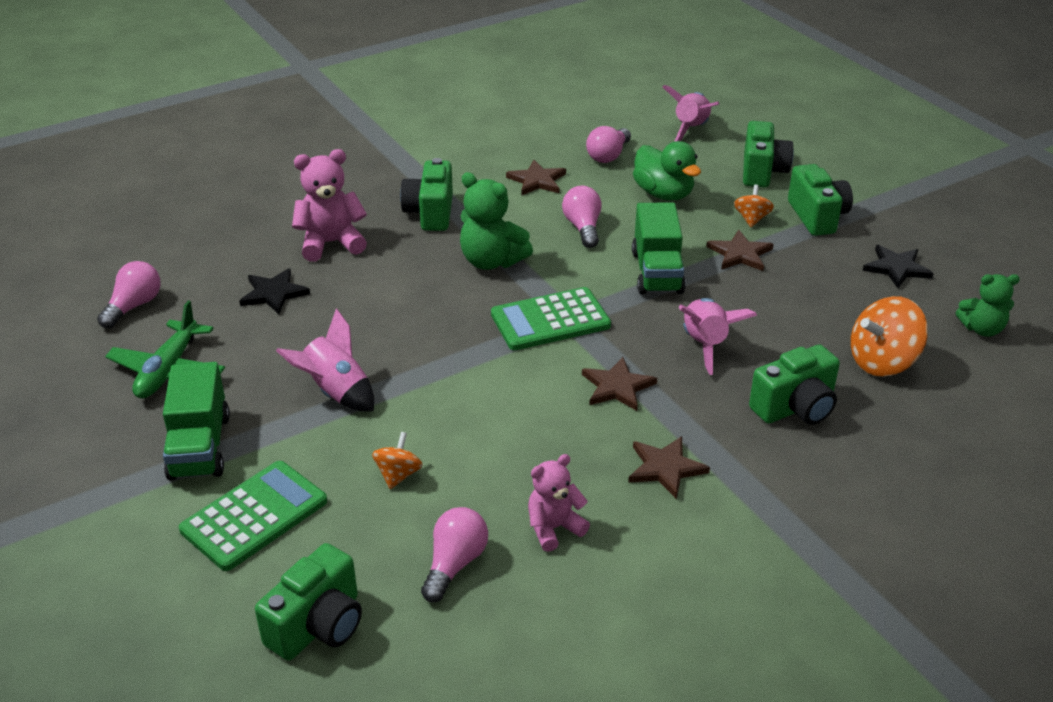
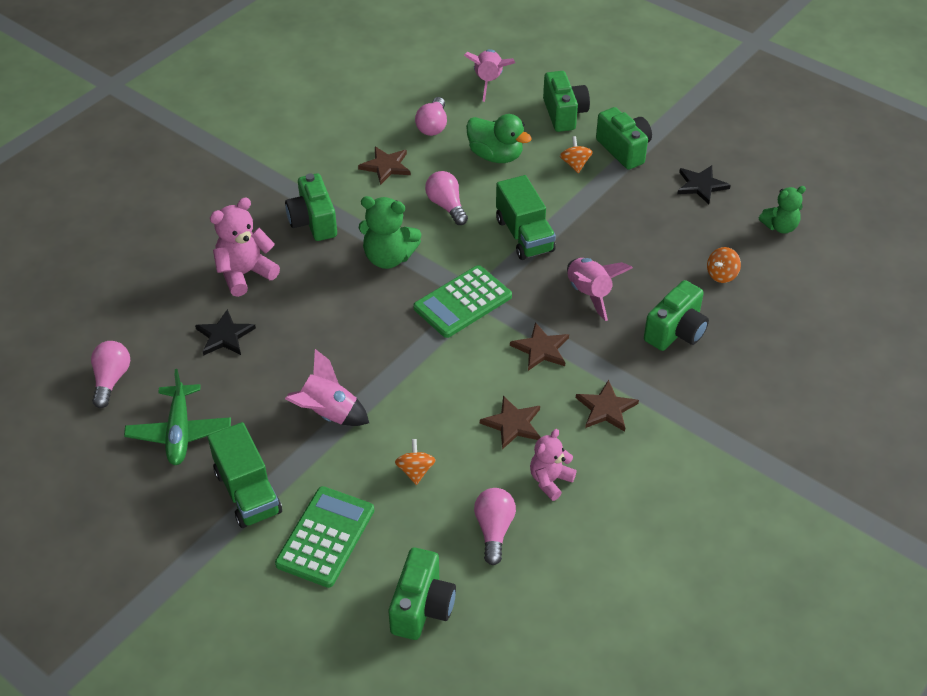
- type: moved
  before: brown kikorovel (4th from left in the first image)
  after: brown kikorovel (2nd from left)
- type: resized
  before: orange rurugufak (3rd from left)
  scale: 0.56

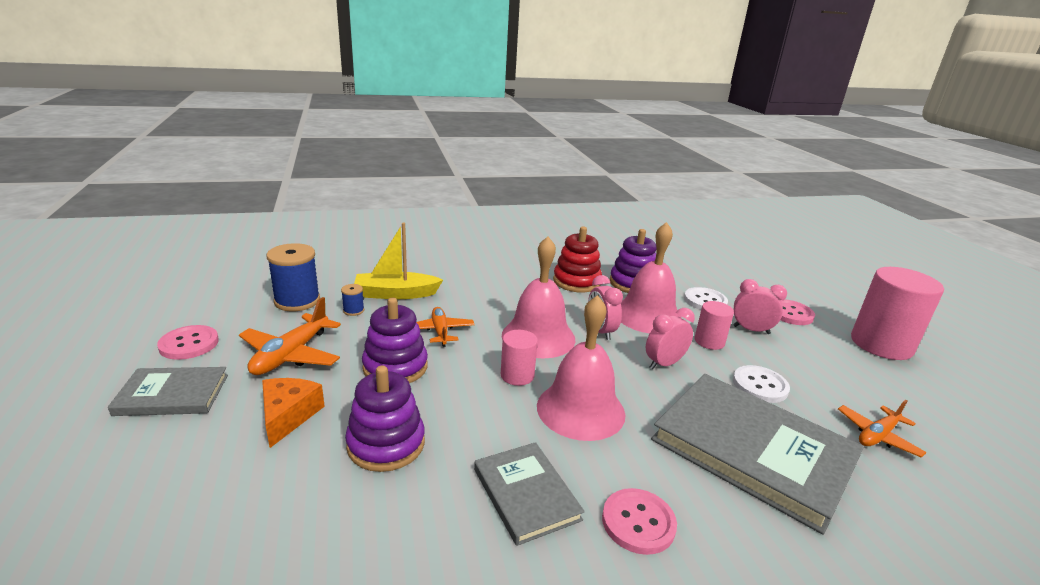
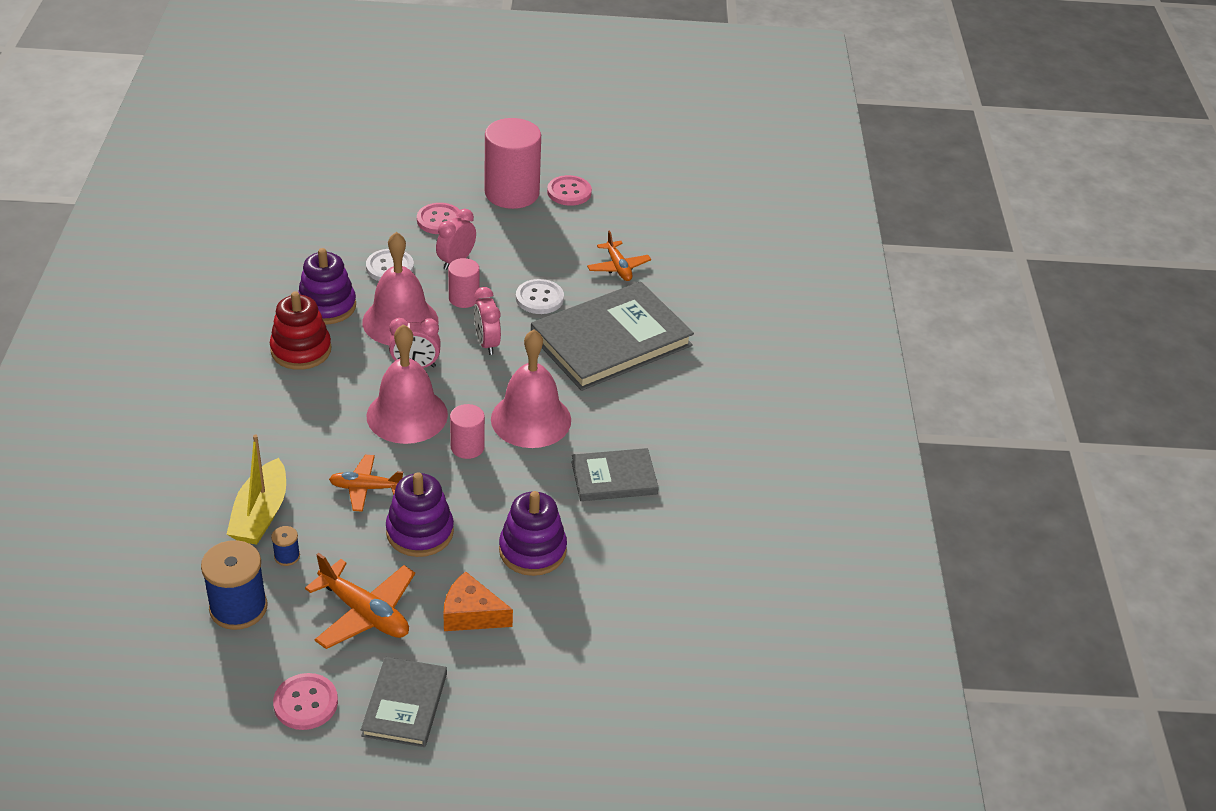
- type: moved
  before: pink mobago (2nd from left in the first image)
  after: pink mobago (3rd from left)

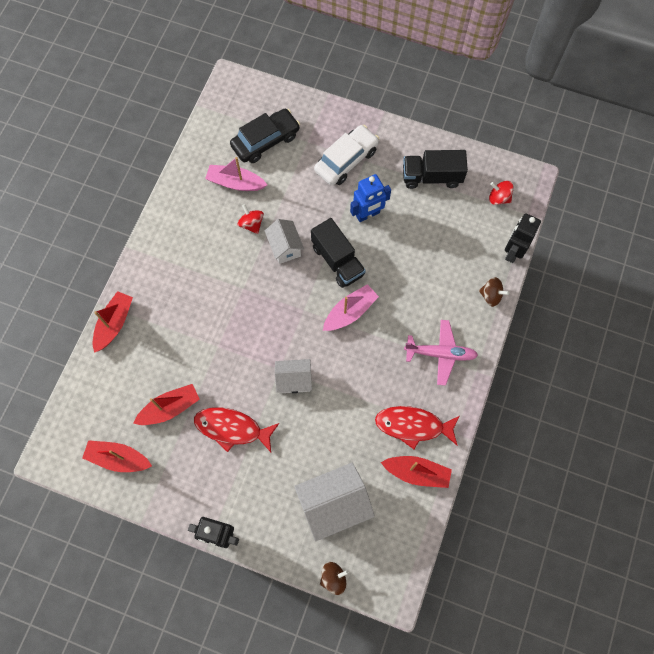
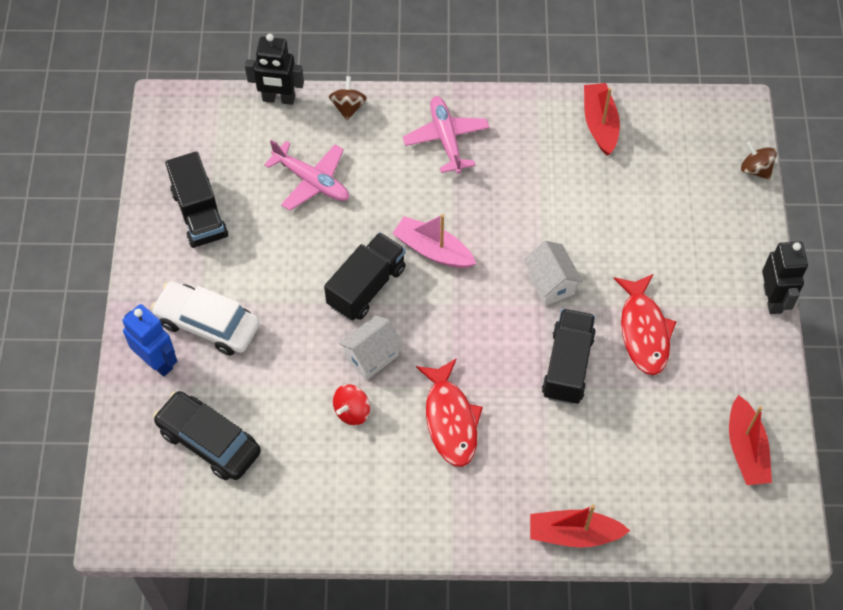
- type: removed
  before: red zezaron (3rd from left)
- type: removed
  before: pink zezaron (1st from left)
- type: removed
  before: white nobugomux (3rd from left)
- type: moved
  before: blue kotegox
- type: moved
  before: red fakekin (2nd from left in the first image)
  after: red fakekin (1st from left)
- type: removed
  before: red rurugufak (2nd from left)
- type: added
  after: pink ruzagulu (1st from left)
- type: added
  after: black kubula (3rd from left)

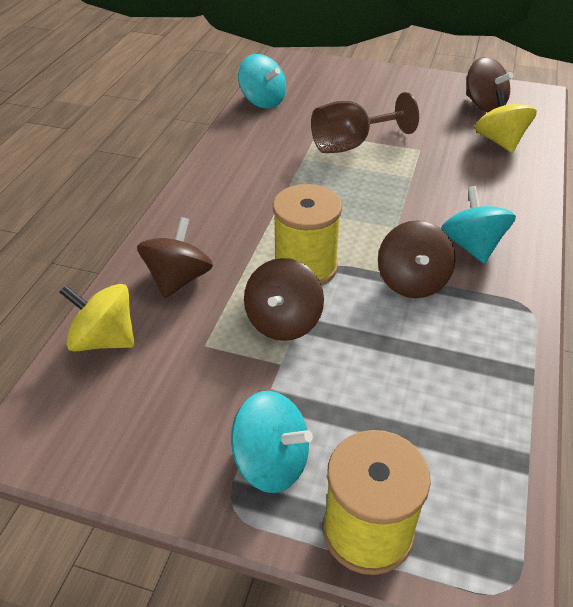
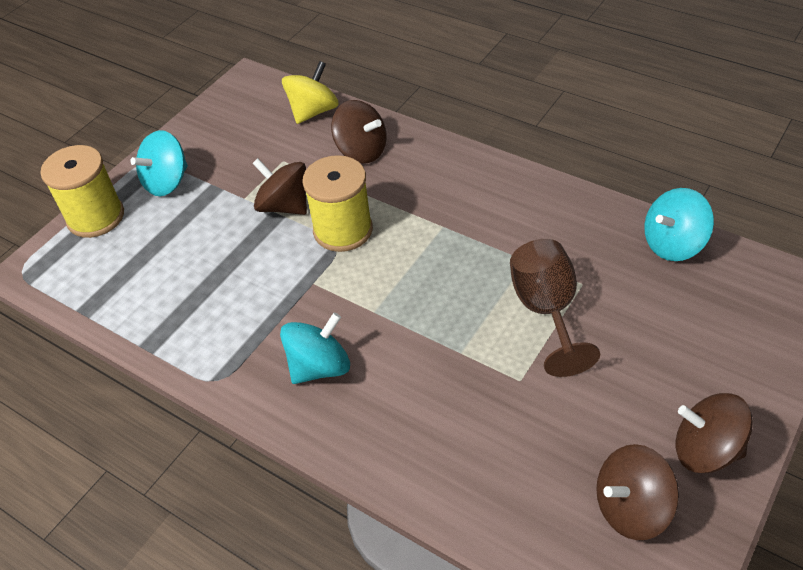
- type: moved
  before: brown rurugufak (3rd from left in the first image)
  after: brown rurugufak (4th from left)
- type: turned
  before: turquoise rurugufak (3rd from left in the first image)
  turn: -45
- type: removed
  before: yellow rurugufak (2nd from left)

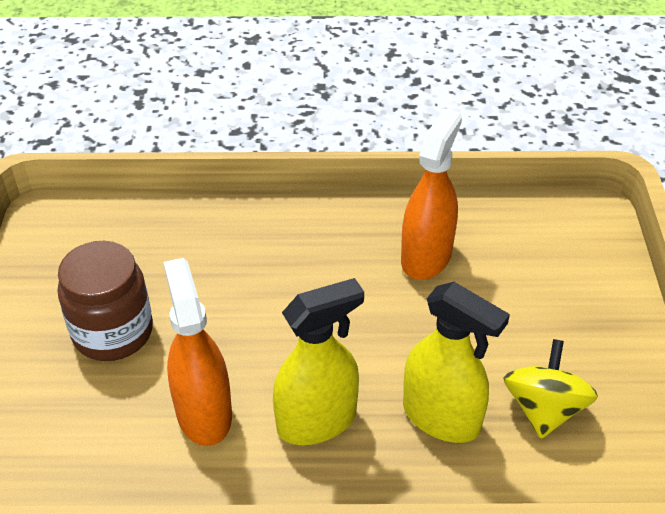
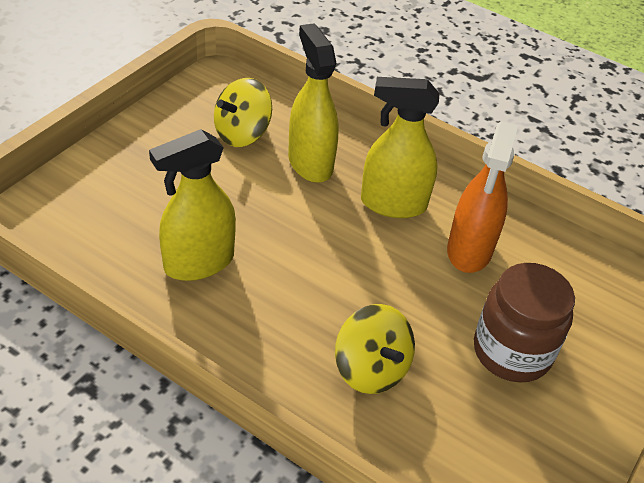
- type: recoloured
  before: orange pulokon (2nd from left)
  after: yellow pulokon (1st from left)
- type: added
  after: yellow rurugufak (2nd from left)

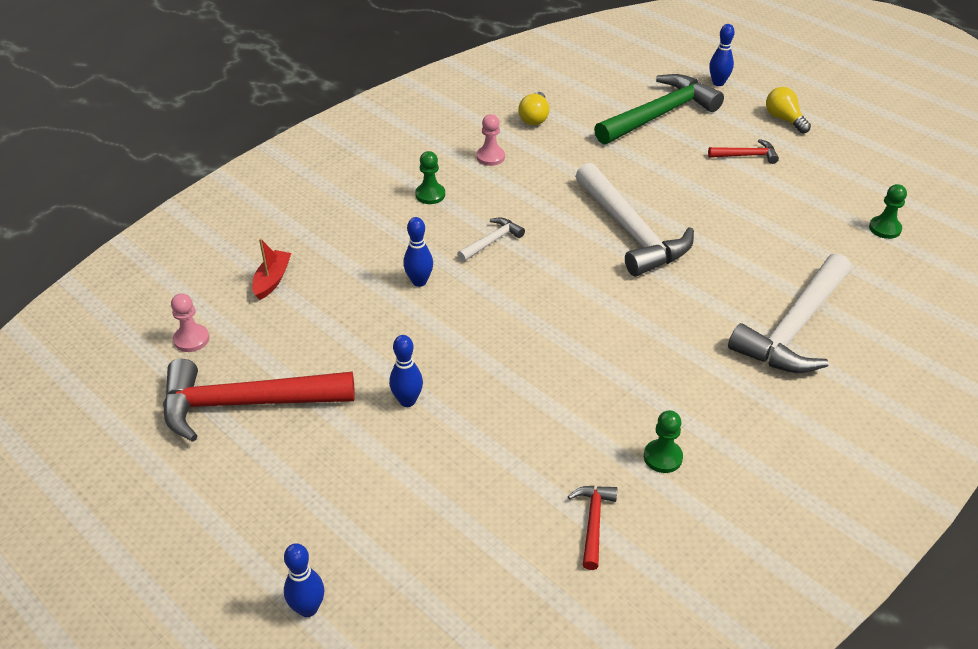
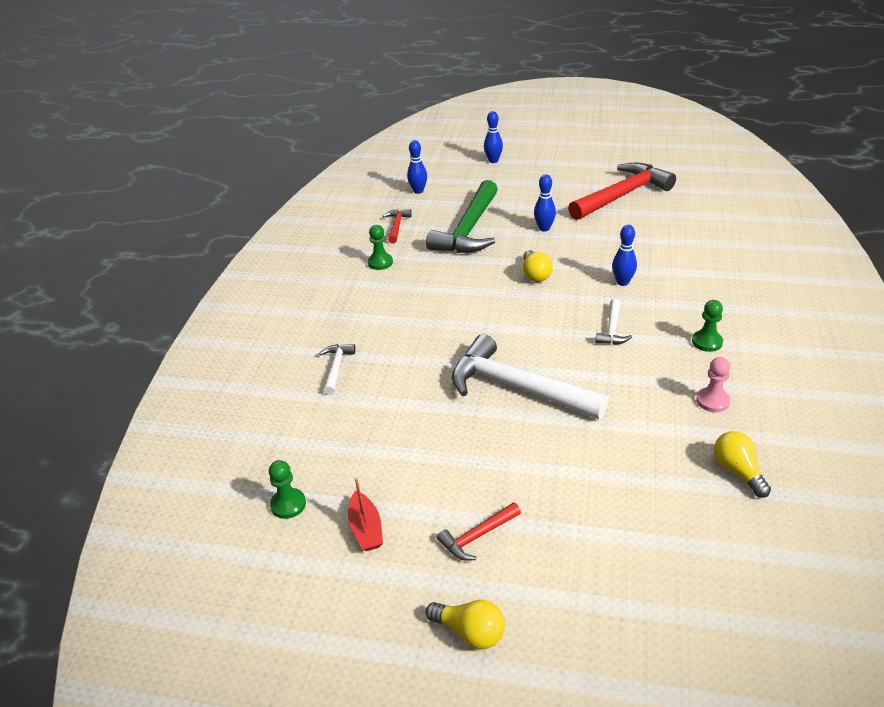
- type: removed
  before: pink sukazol (1st from left)
- type: moved
  before: red zezaron
- type: turned
  before: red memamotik (2nd from left in the first image)
  turn: -150
- type: moved
  before: green memamotik
- type: moved
  before: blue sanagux (4th from left in the first image)
  after: blue sanagux (1st from left)
- type: resized
  before: white memamotik (3rd from left in the first image)
  scale: 0.46
- type: added
  after: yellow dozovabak (2nd from left)

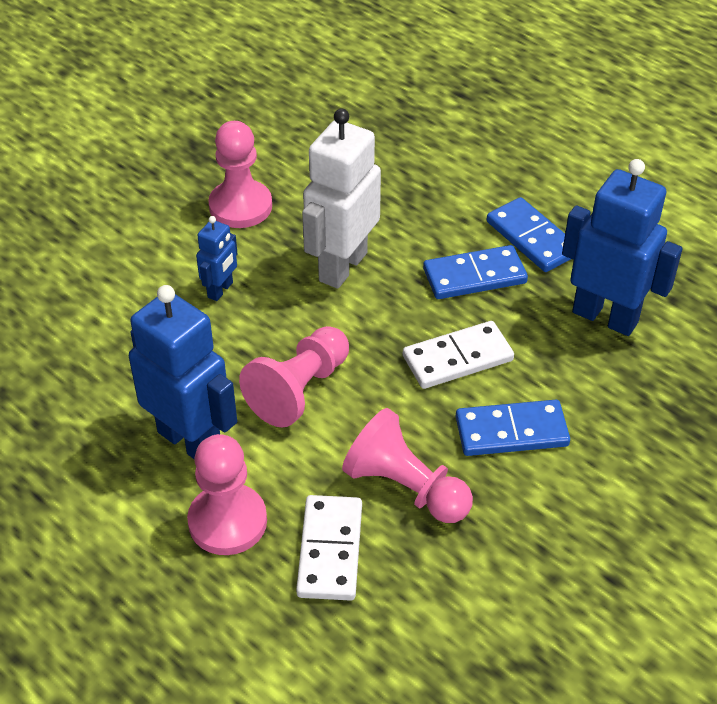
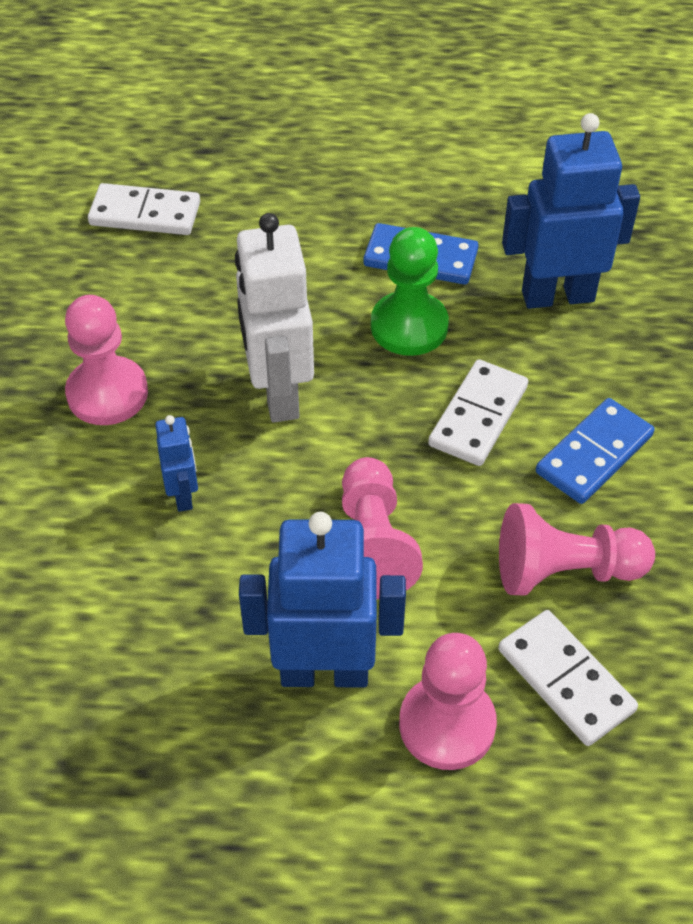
- type: replaced
  before: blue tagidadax (1st from left)
  after: green sukazol
- type: added
  after: white tagidadax (1st from left)

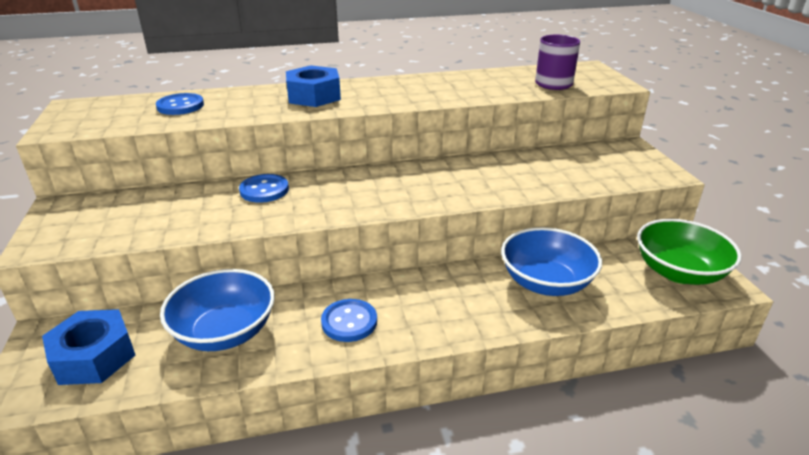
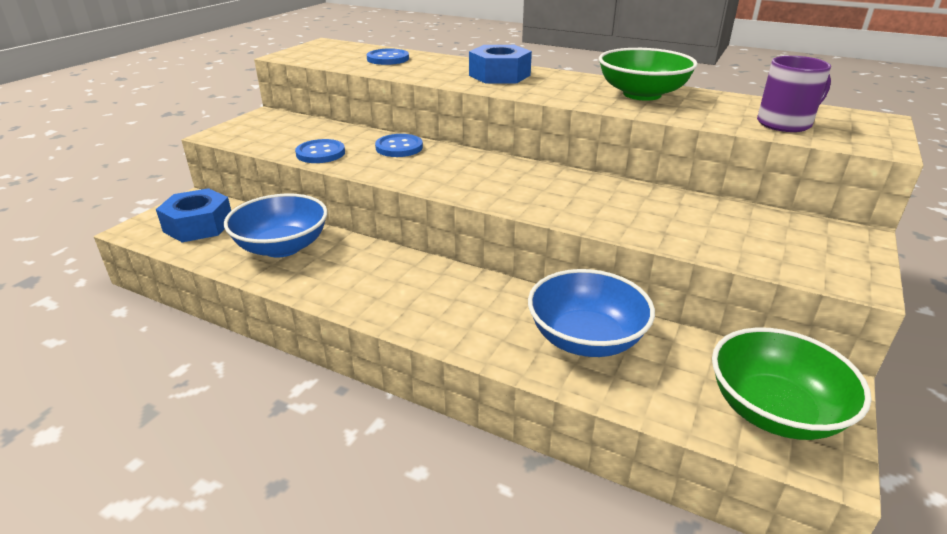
- type: moved
  before: blue mobago (3rd from left in the first image)
  after: blue mobago (1st from left)
- type: added
  after: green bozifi (1st from left)

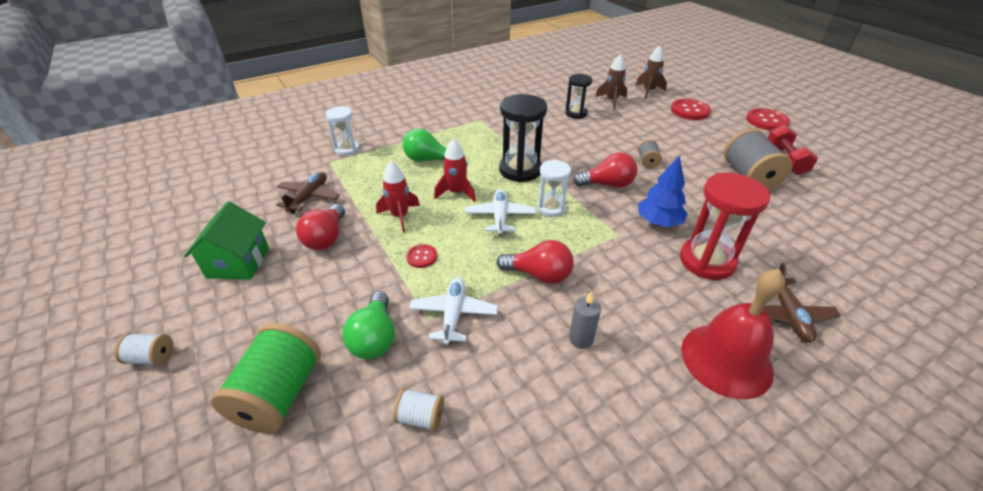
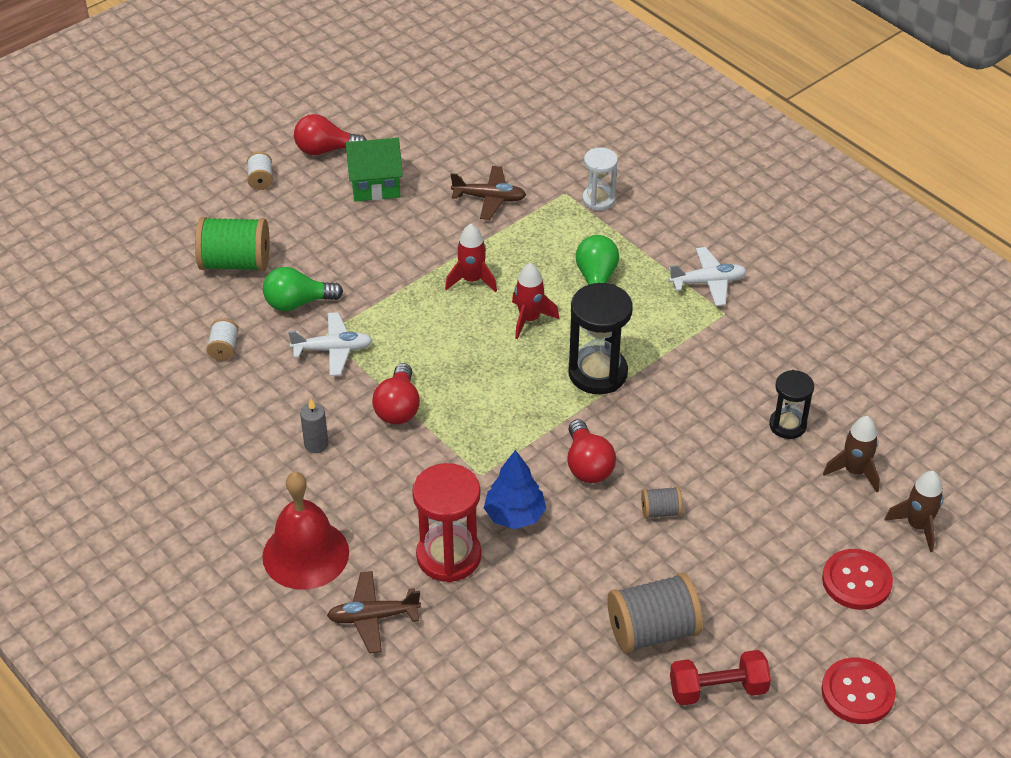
- type: moved
  before: red dozovabak (1st from left)
- type: removed
  before: red mobago (1st from left)
- type: moved
  before: white ruzagulu (2nd from left)
- type: removed
  before: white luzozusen (2nd from left)

